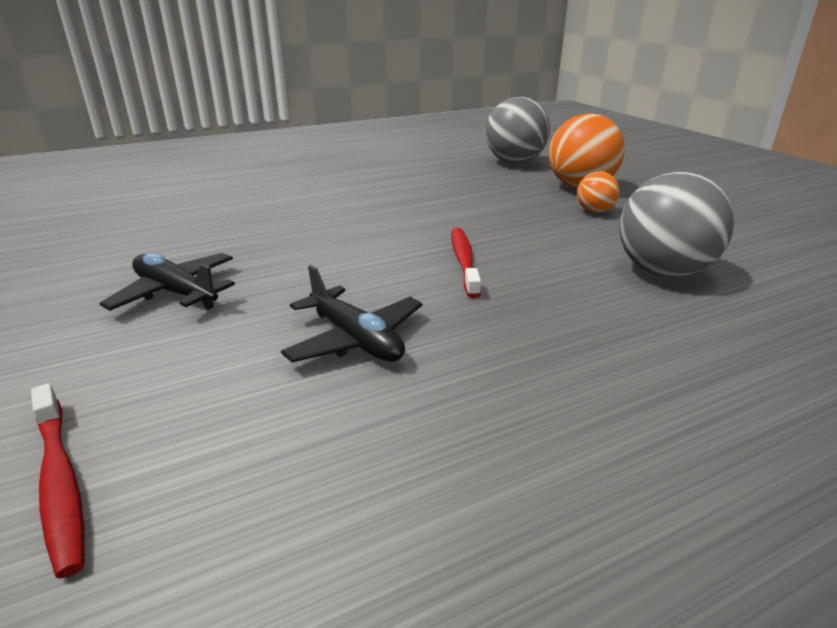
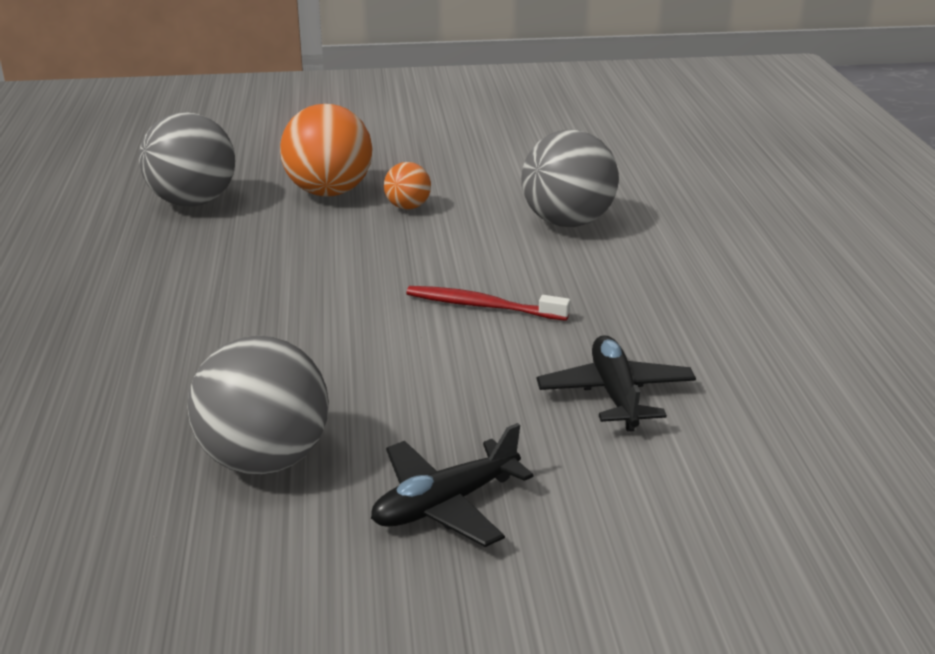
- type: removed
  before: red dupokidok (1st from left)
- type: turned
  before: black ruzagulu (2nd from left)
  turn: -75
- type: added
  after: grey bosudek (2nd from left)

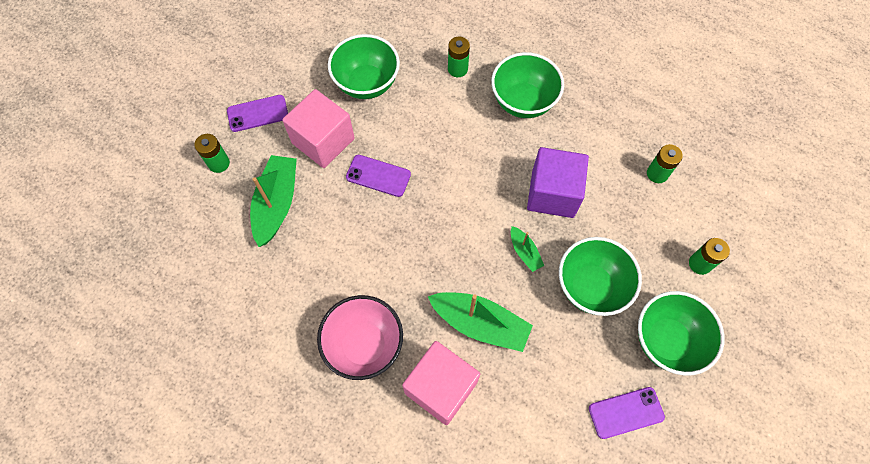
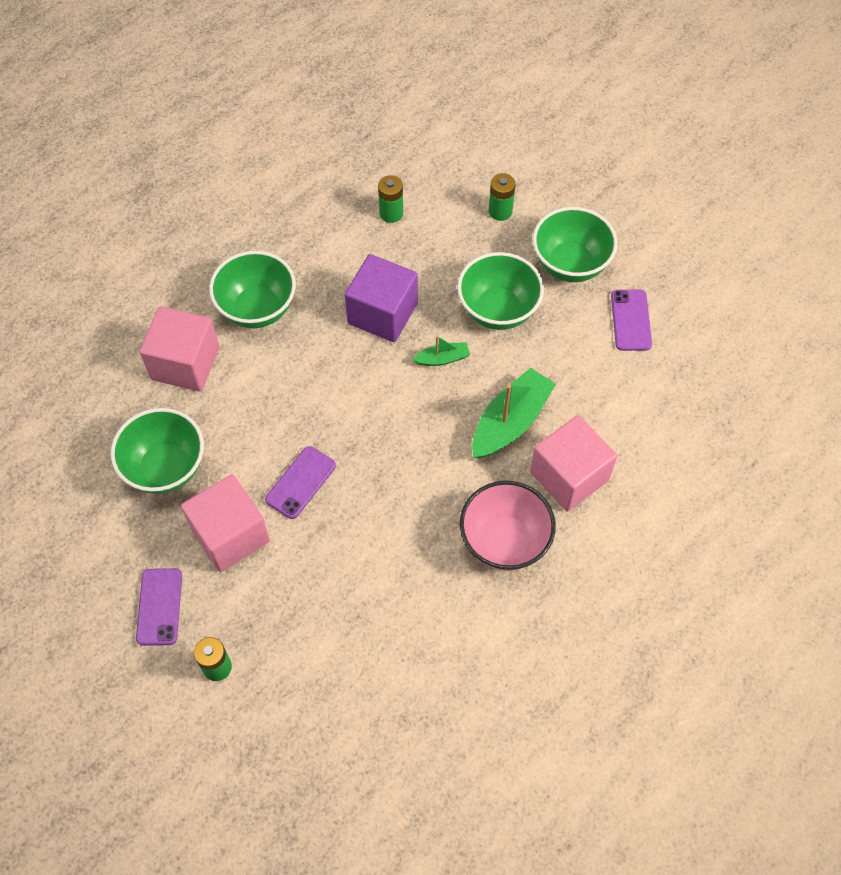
- type: removed
  before: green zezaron (1st from left)
- type: replaced
  before: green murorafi (2nd from left)
  after: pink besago (1st from left)

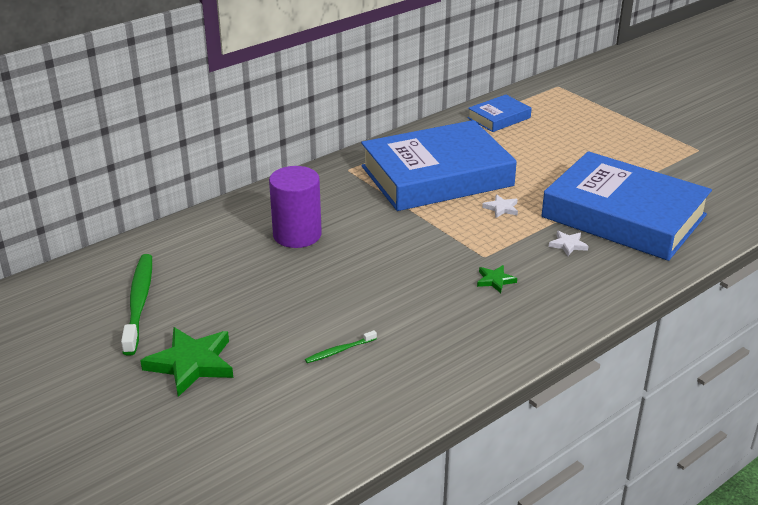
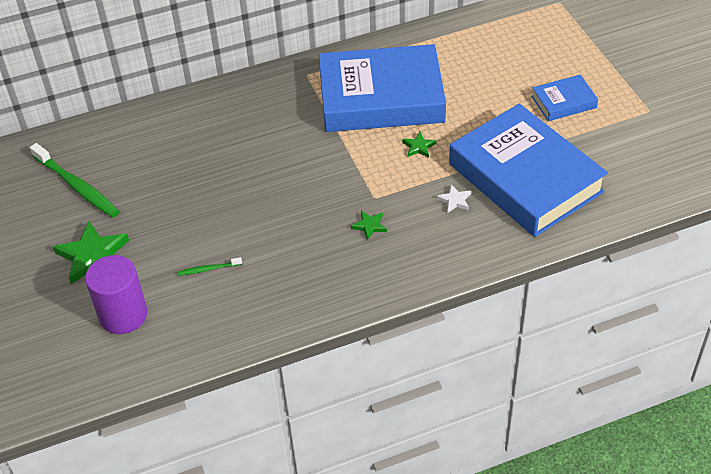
- type: turned
  before: green dupokidok (1st from left)
  turn: 120
- type: moved
  before: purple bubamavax
- type: moved
  before: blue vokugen (2nd from left in the first image)
  after: blue vokugen (3rd from left)
- type: recoloured
  before: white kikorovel (1st from left)
  after: green kikorovel (3rd from left)

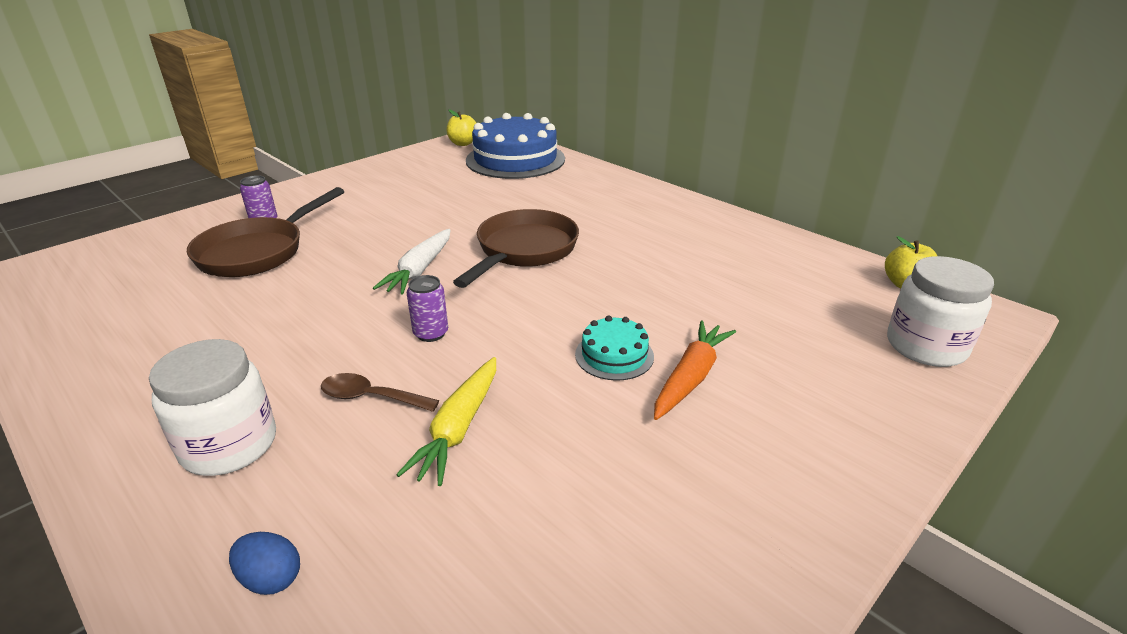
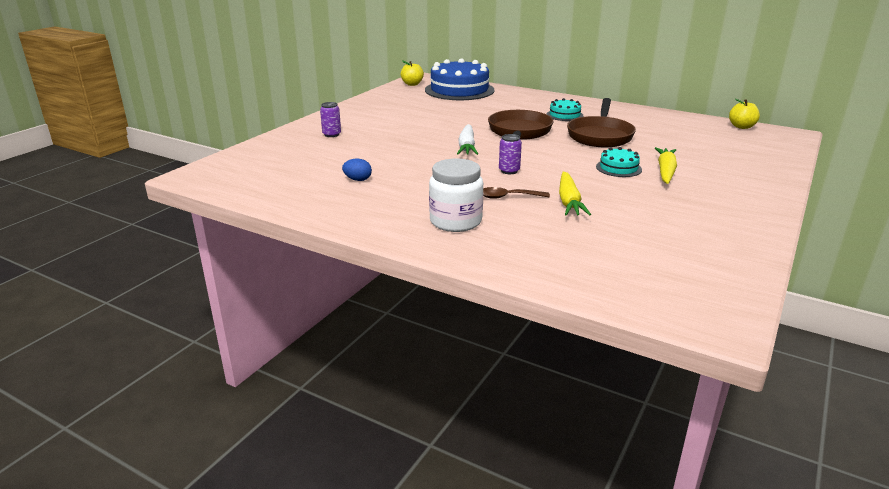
- type: moved
  before: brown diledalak (1st from left in the first image)
  after: brown diledalak (2nd from left)
- type: moved
  before: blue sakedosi
- type: recoloured
  before: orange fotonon
  after: yellow fotonon (2nd from left)
- type: removed
  before: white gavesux (2nd from left)
- type: added
  after: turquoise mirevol (1st from left)

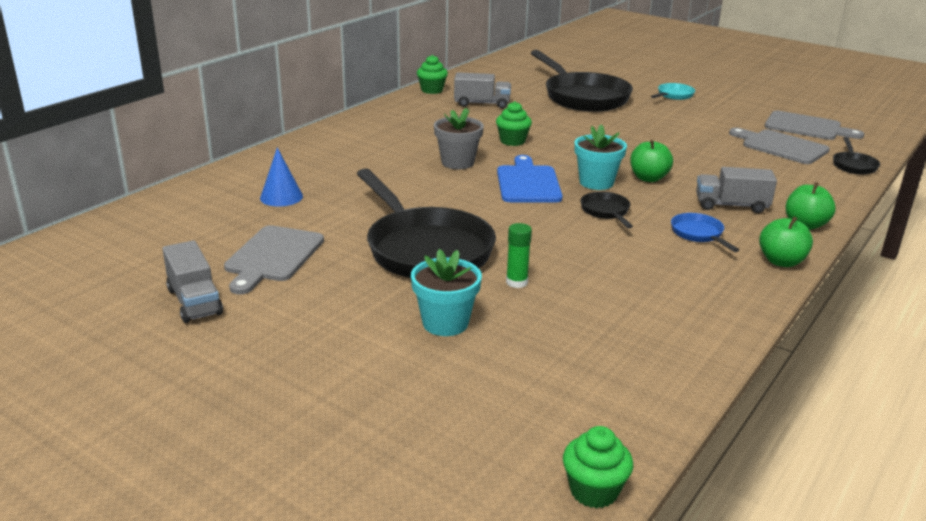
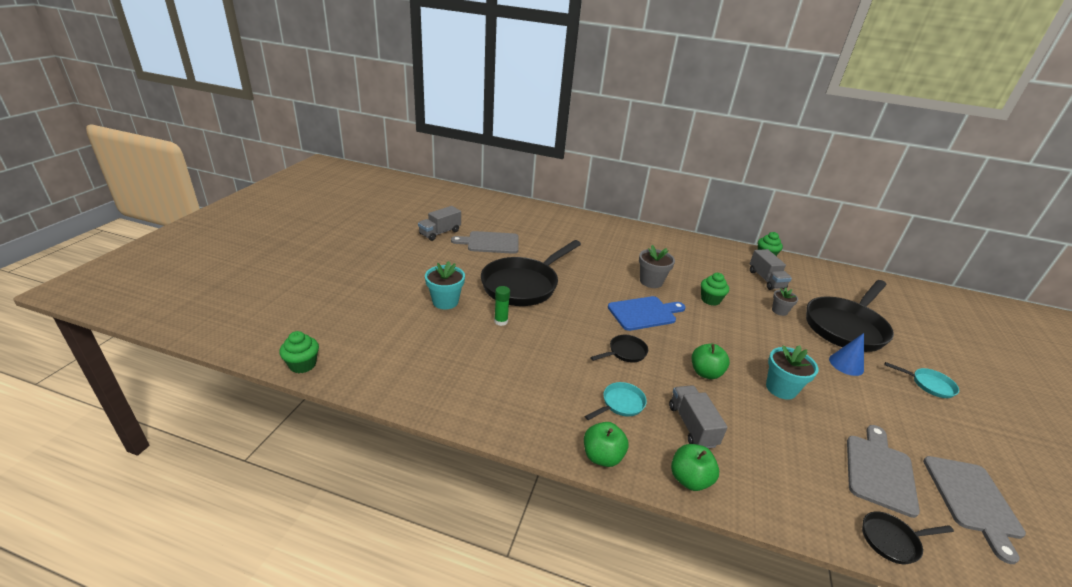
- type: moved
  before: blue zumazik
- type: moved
  before: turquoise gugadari (2nd from left)
- type: recoloured
  before: blue diledalak
  after: turquoise diledalak (1st from left)
- type: added
  after: grey gugadari (2nd from left)

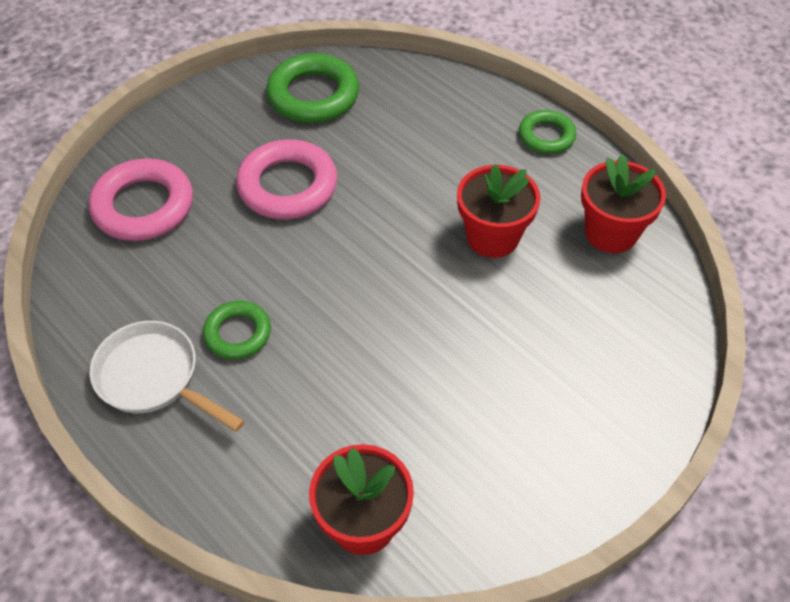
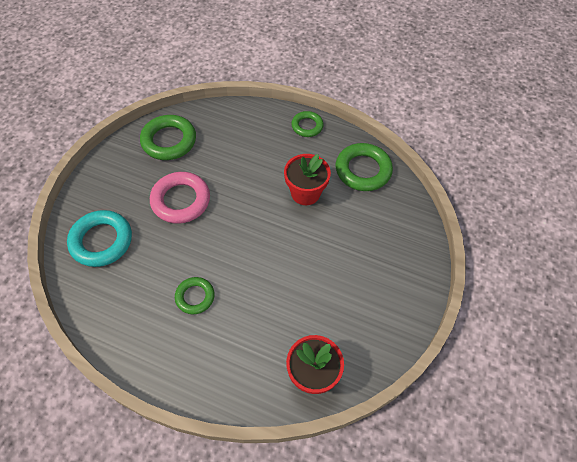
- type: recoloured
  before: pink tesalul (1st from left)
  after: turquoise tesalul
- type: removed
  before: white diledalak
- type: replaced
  before: red gugadari (3rd from left)
  after: green tesalul (4th from left)

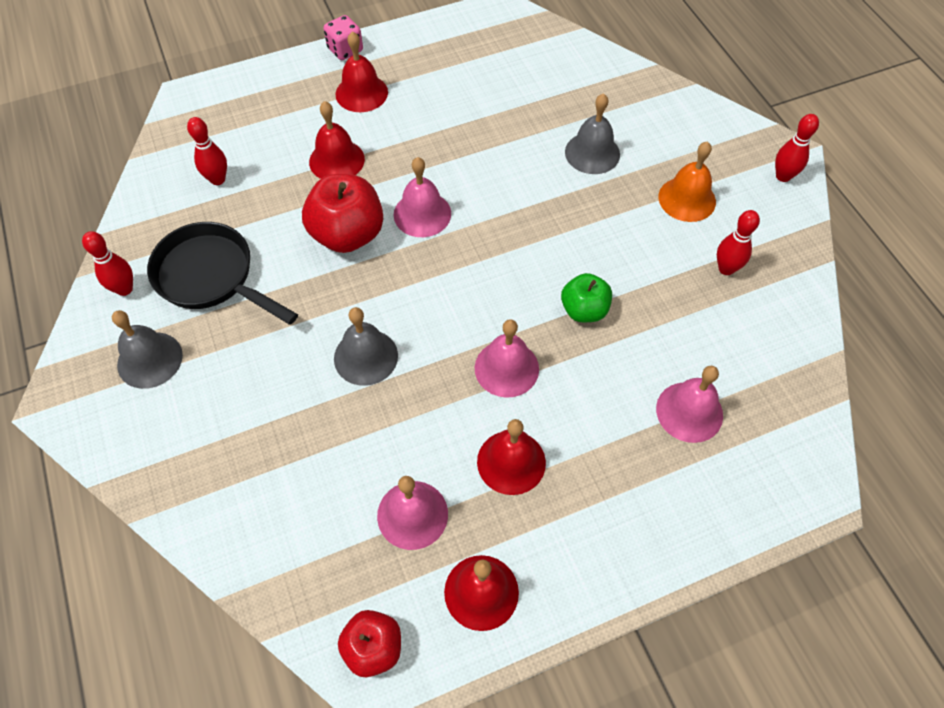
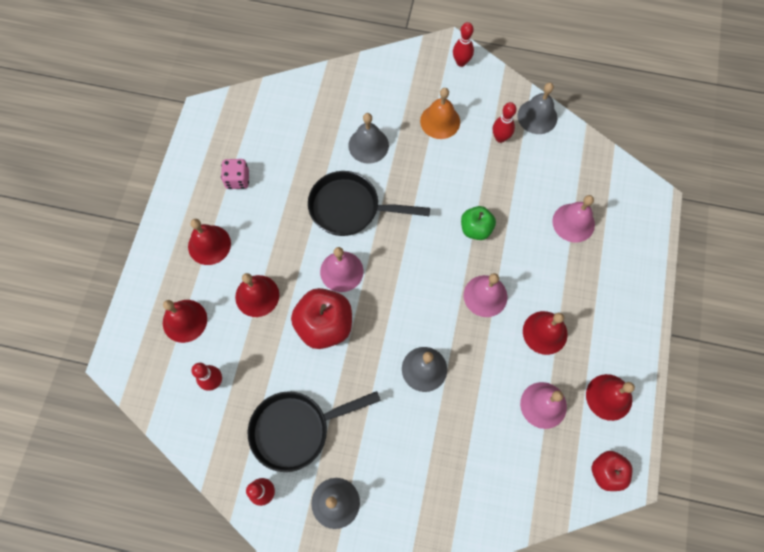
- type: moved
  before: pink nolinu
- type: added
  after: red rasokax (1st from left)
- type: added
  after: black diledalak (2nd from left)
- type: added
  after: grey rasokax (4th from left)

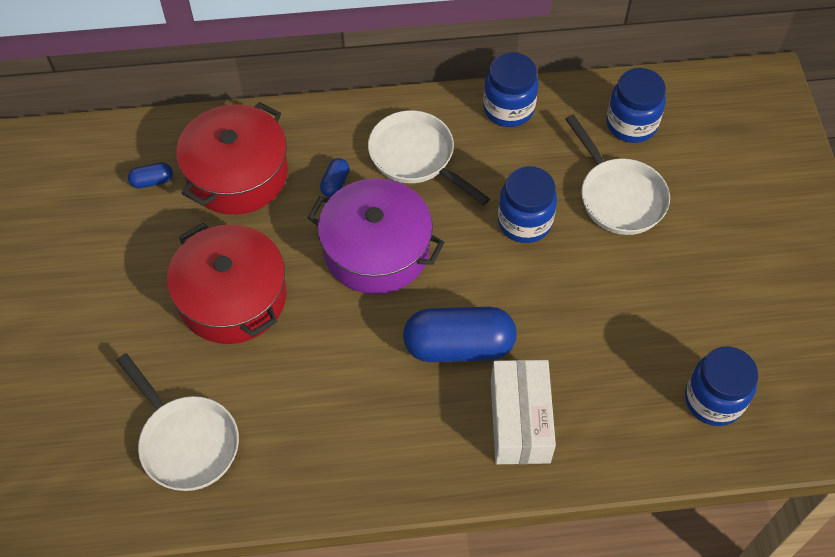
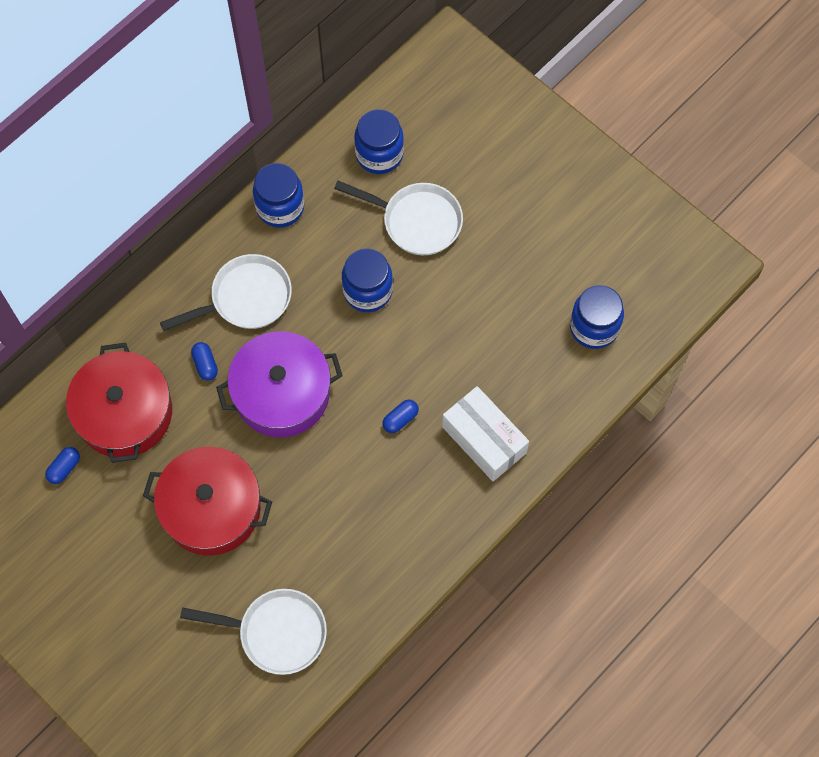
- type: turned
  before: white diledalak (2nd from left in the first image)
  turn: 150
- type: resized
  before: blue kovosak (3rd from left)
  scale: 0.43

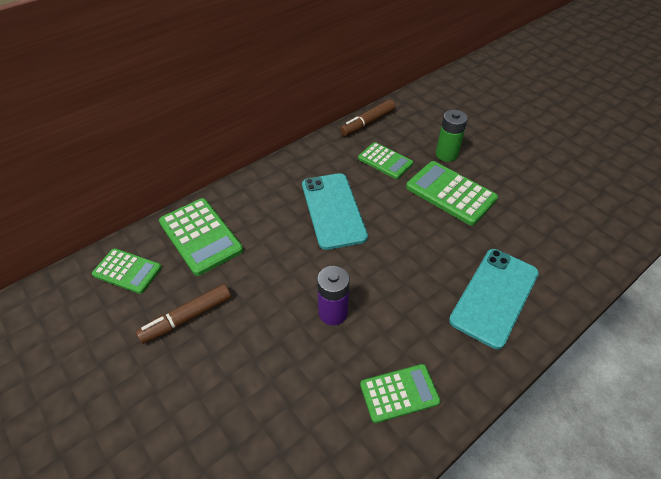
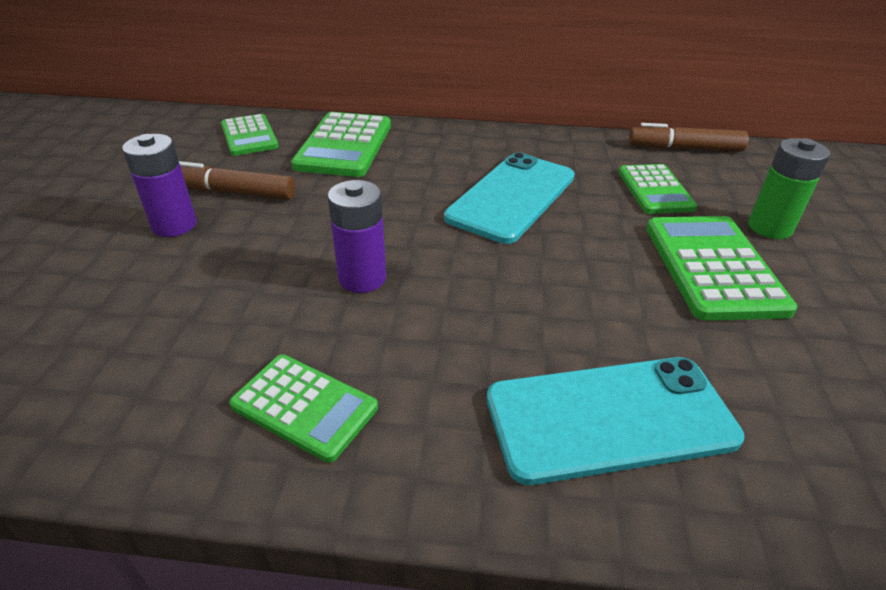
- type: added
  after: purple murorafi (1st from left)

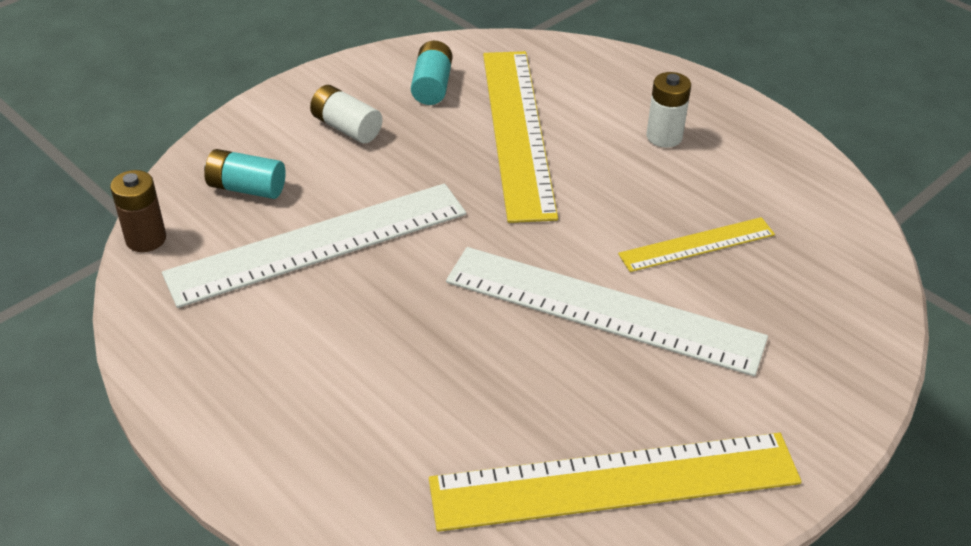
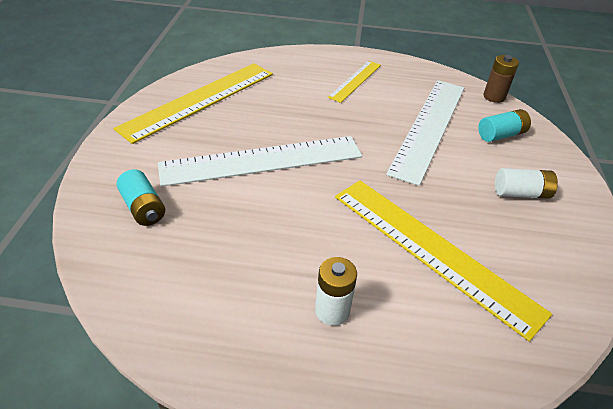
- type: moved
  before: turquoise murorafi (2nd from left in the first image)
  after: turquoise murorafi (1st from left)
- type: moved
  before: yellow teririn (3rd from left in the first image)
  after: yellow teririn (2nd from left)

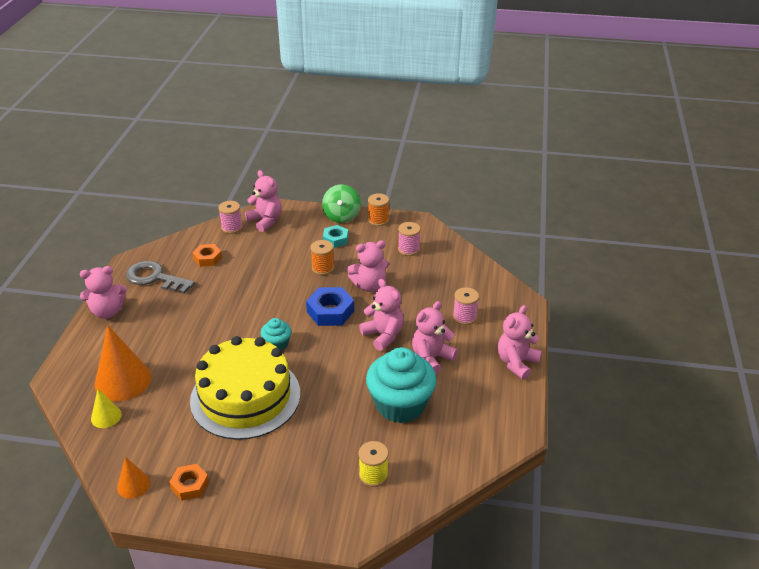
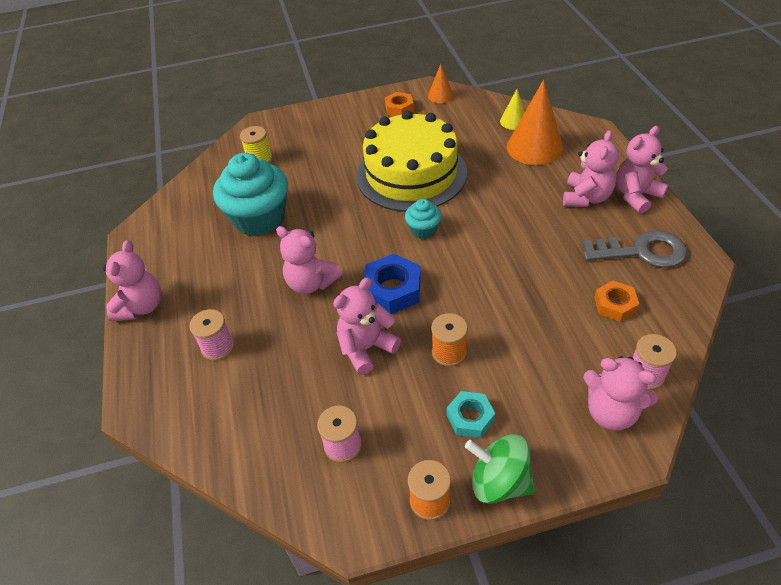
- type: turned
  before: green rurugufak
  turn: -45
- type: moved
  before: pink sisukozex (5th from left in the first image)
  after: pink sisukozex (4th from left)

